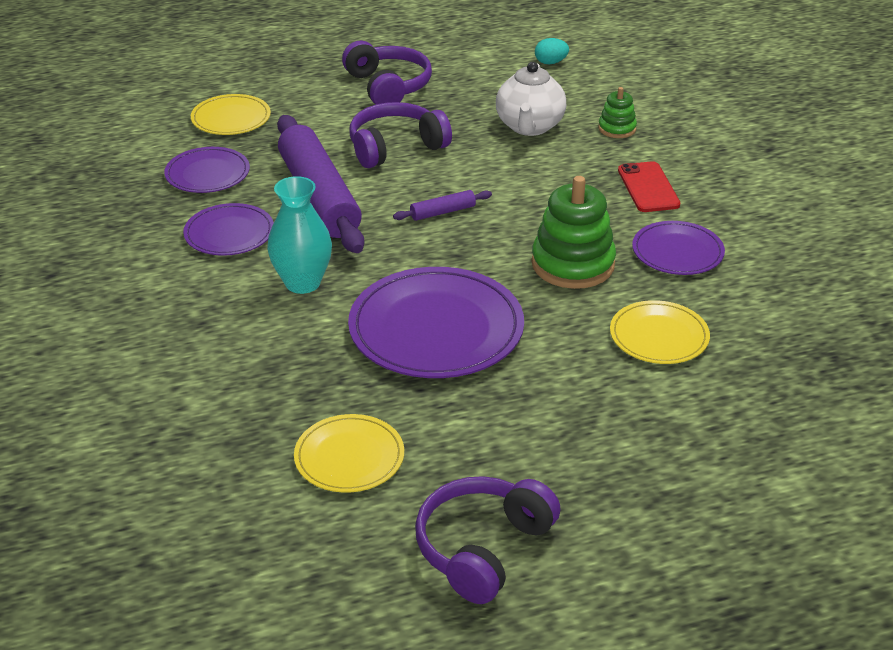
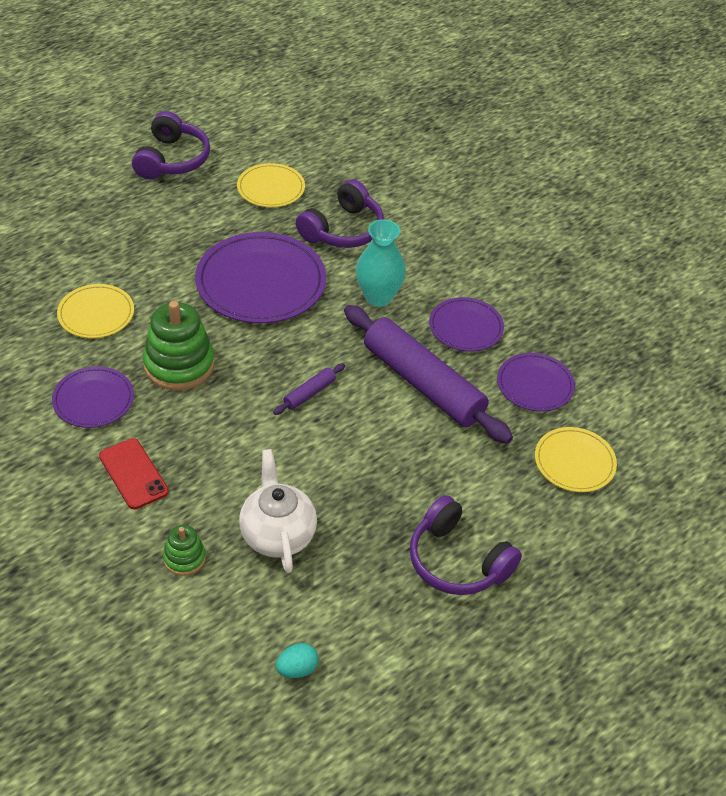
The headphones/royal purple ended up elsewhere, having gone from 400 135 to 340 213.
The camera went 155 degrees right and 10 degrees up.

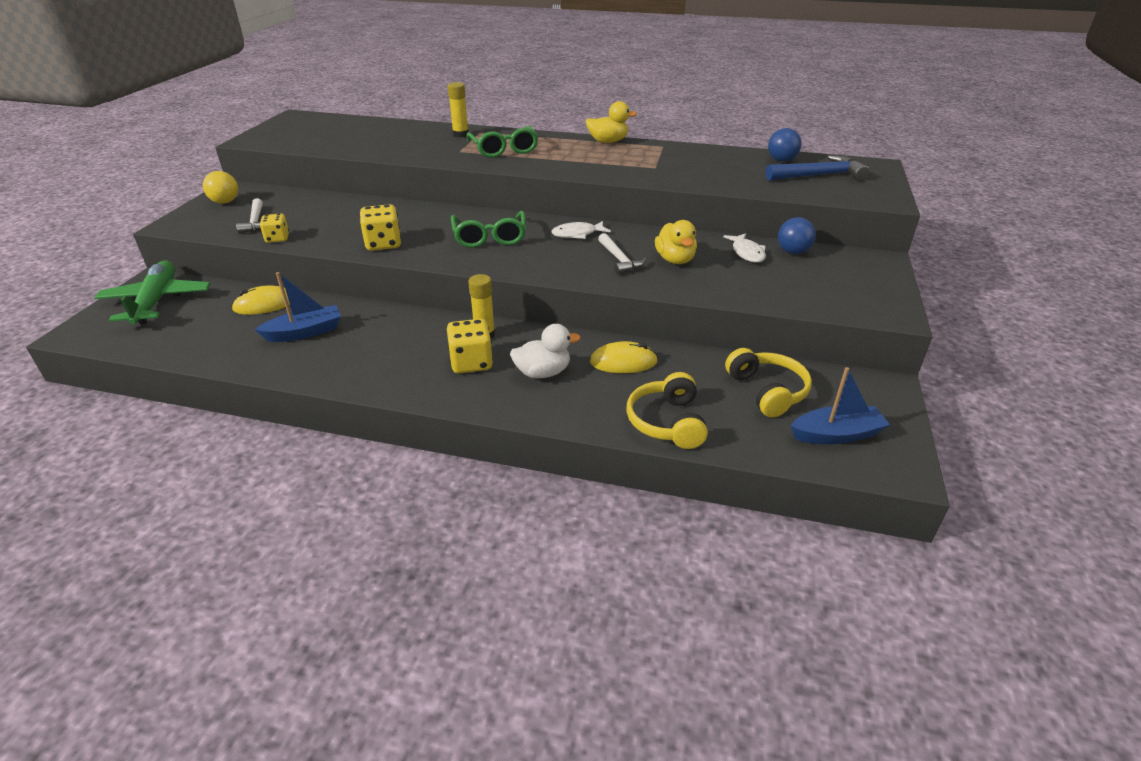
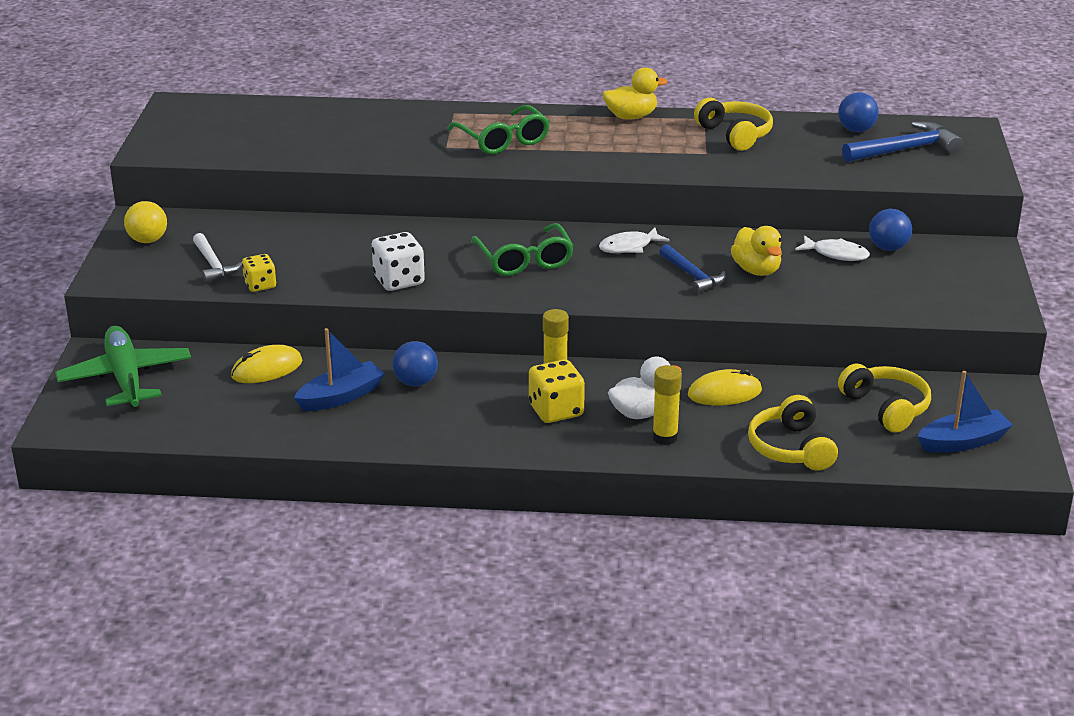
What was the die/yellow at 380 227 turned into the die/pure white at 398 261.
The second view gained the play ball/cobalt at 415 363.
The glue stick/yellow ended up elsewhere, having gone from 458 110 to 667 405.
What was the hammer/pure white at 622 253 turned into the hammer/cobalt at 692 269.
The second view gained the headphones/yellow at 733 124.
The toy fish/pure white at 744 248 ended up facing another way, 45 degrees counterclockwise from before.
The camera went 10 degrees left and 5 degrees down.

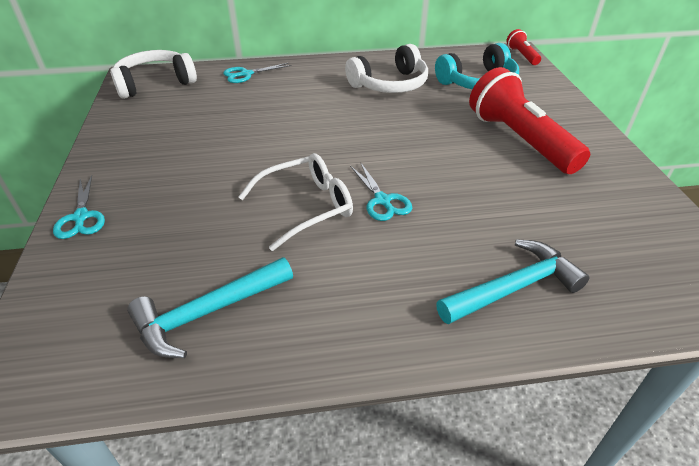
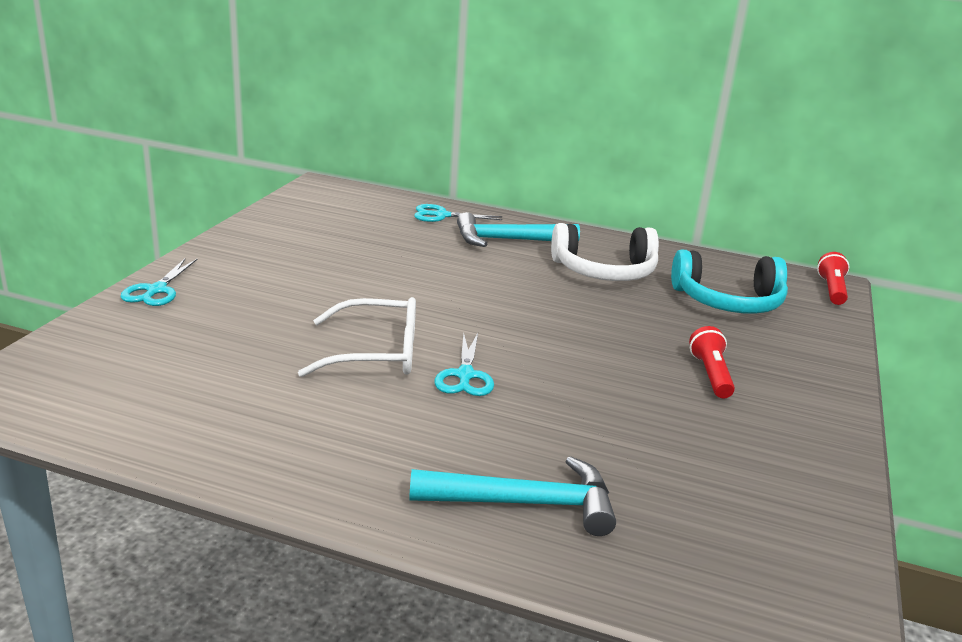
The hammer/teal ended up elsewhere, having gone from 210 307 to 518 229.
The size of the pocket torch/red at 529 120 changed by a factor of 0.47.
The second view lost the headphones/pure white at 153 74.
The camera went 25 degrees right and 15 degrees down.

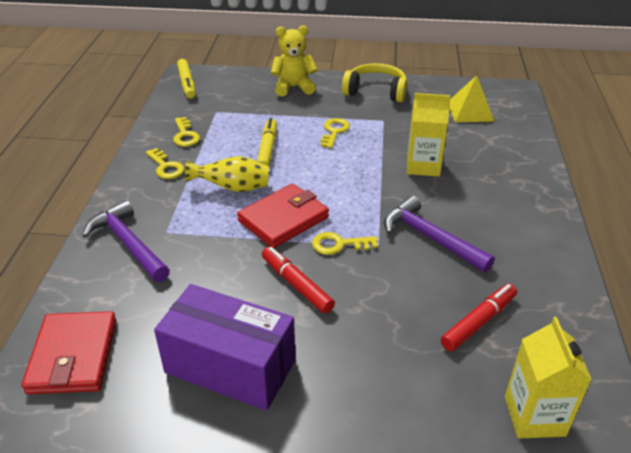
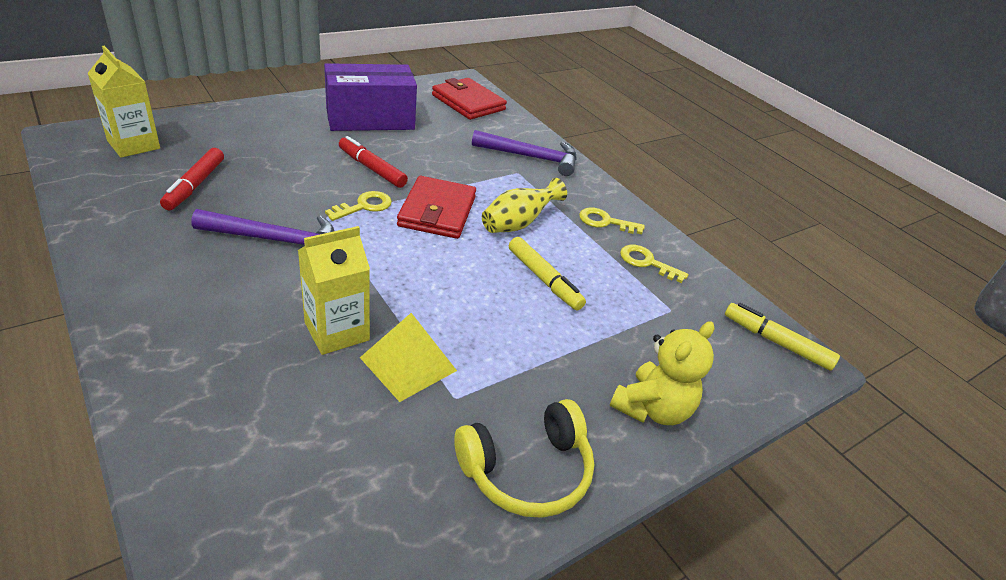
The felt pen/red at 298 280 ended up facing another way, 150 degrees counterclockwise from before.
The pyramid/yellow ended up elsewhere, having gone from 471 98 to 408 357.
The second view lost the key/yellow at 335 133.
The camera went 135 degrees right and 0 degrees up.

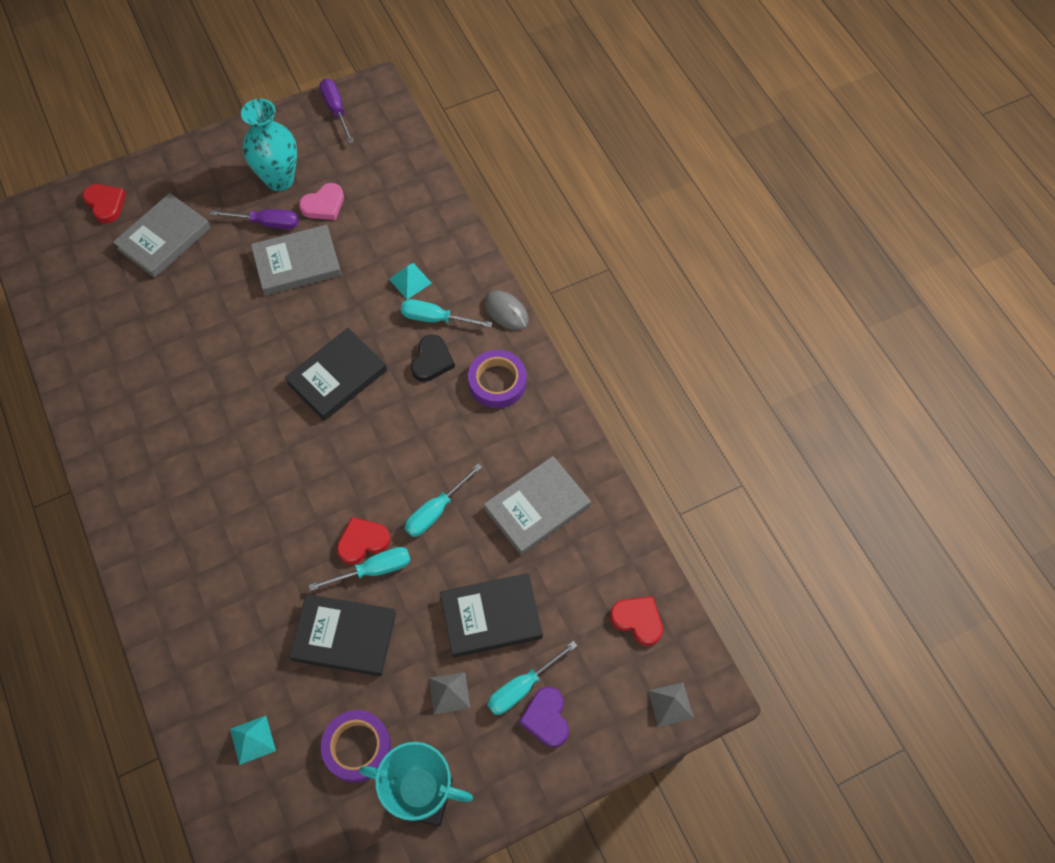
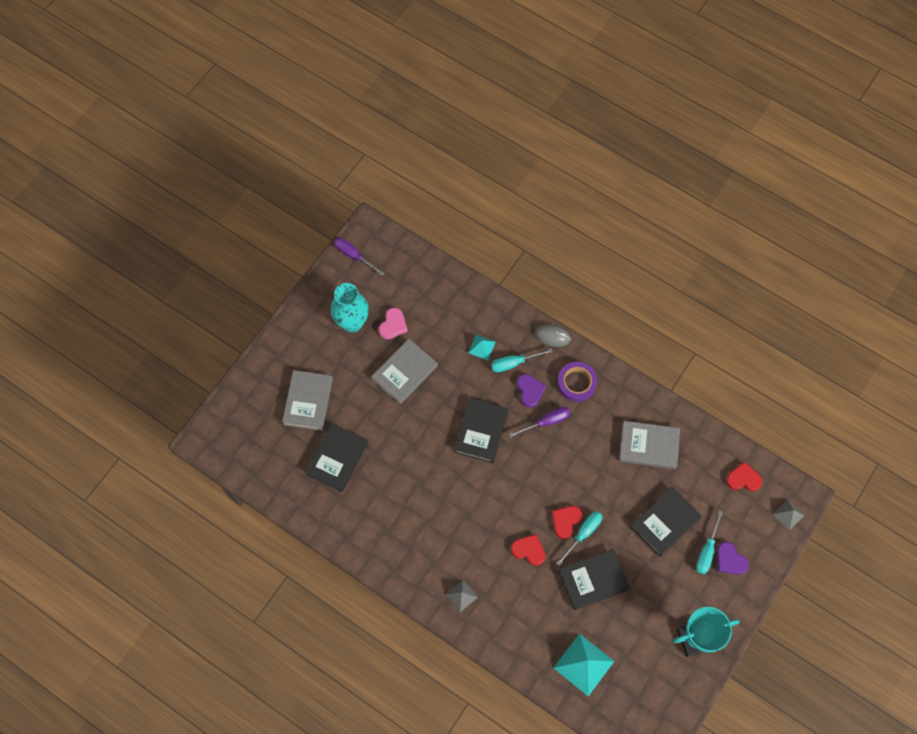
The second view gained the hardback/black at 336 458.
The pyramid/gray ended up elsewhere, having gone from 449 693 to 461 596.
The flat screwdriver/royal purple ended up elsewhere, having gone from 254 219 to 539 422.
The heart shape/red ended up elsewhere, having gone from 104 203 to 528 550.
What was the heart shape/black at 433 358 turned into the heart shape/royal purple at 531 391.
The size of the pyramid/teal at 253 740 changed by a factor of 1.84.
The hardback/gray at 537 505 ended up facing another way, 75 degrees clockwise from before.
The second view lost the sticky tape/royal purple at 356 746.
The second view lost the flat screwdriver/teal at 443 500.
The camera went 30 degrees left and 5 degrees up.

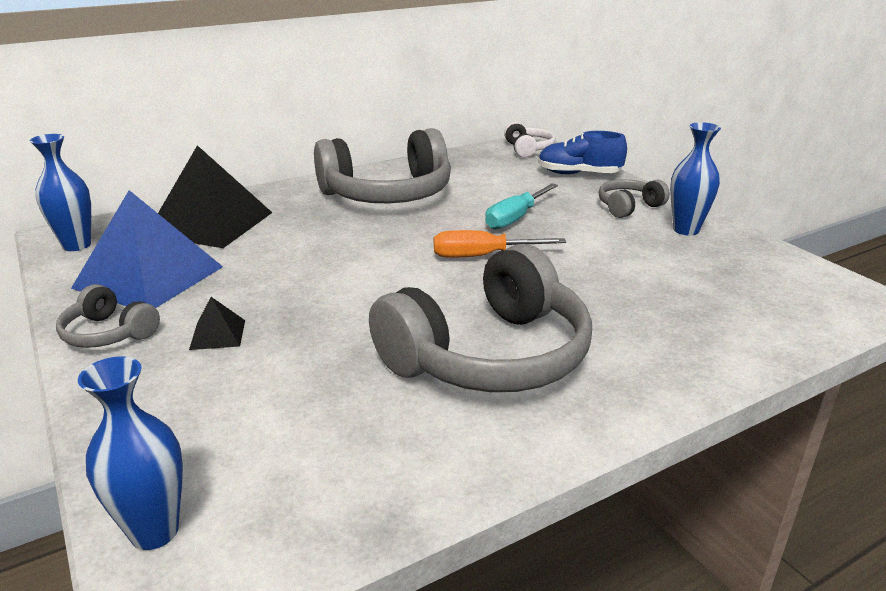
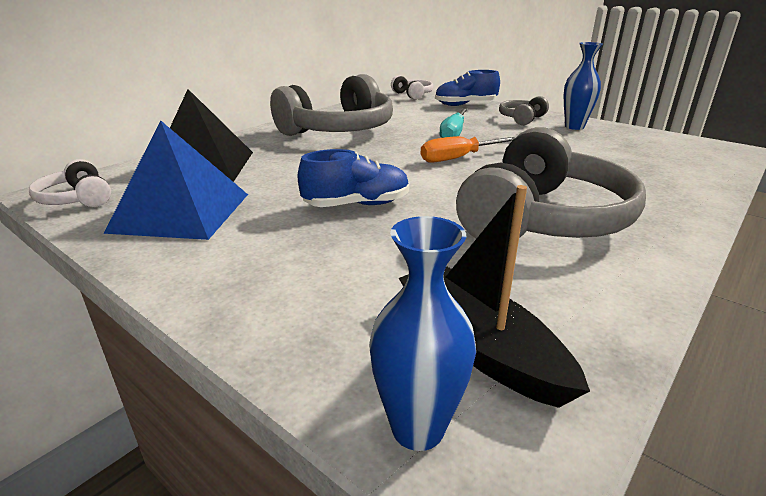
Where the flower vase/cobalt stood at 60 192, the headphones/pure white came to stand at 70 183.
The second view gained the shoe/cobalt at 353 178.
The second view gained the toy boat/black at 494 296.
The second view lost the headphones/gray at 108 316.
The second view lost the pyramid/black at 217 323.
The camera went 20 degrees left and 0 degrees up.

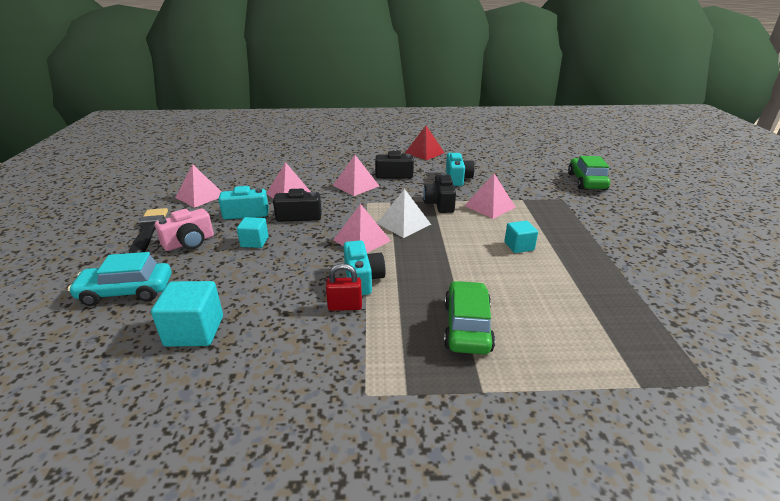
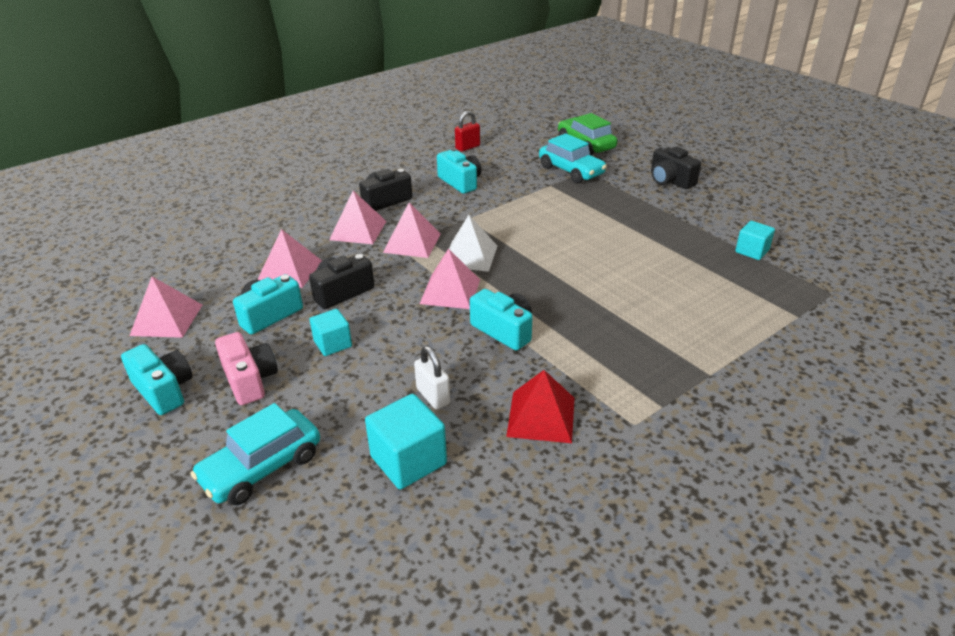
Where the paint brush/black stood at 148 230, the camera/teal came to stand at 157 379.
The camera/rose-pink at 184 230 ended up facing another way, 45 degrees counterclockwise from before.
The pyramid/rose-pink ended up elsewhere, having gone from 490 196 to 412 230.
The second view gained the small lock/pure white at 432 377.
The small lock/red ended up elsewhere, having gone from 344 287 to 467 131.
The pyramid/red ended up elsewhere, having gone from 425 143 to 540 406.
The second view gained the automobile/teal at 573 158.
The camera/black ended up elsewhere, having gone from 439 193 to 676 167.
The block/teal ended up elsewhere, having gone from 521 237 to 755 240.
The second view lost the automobile/green at 469 317.
The camera went 35 degrees left and 5 degrees up.

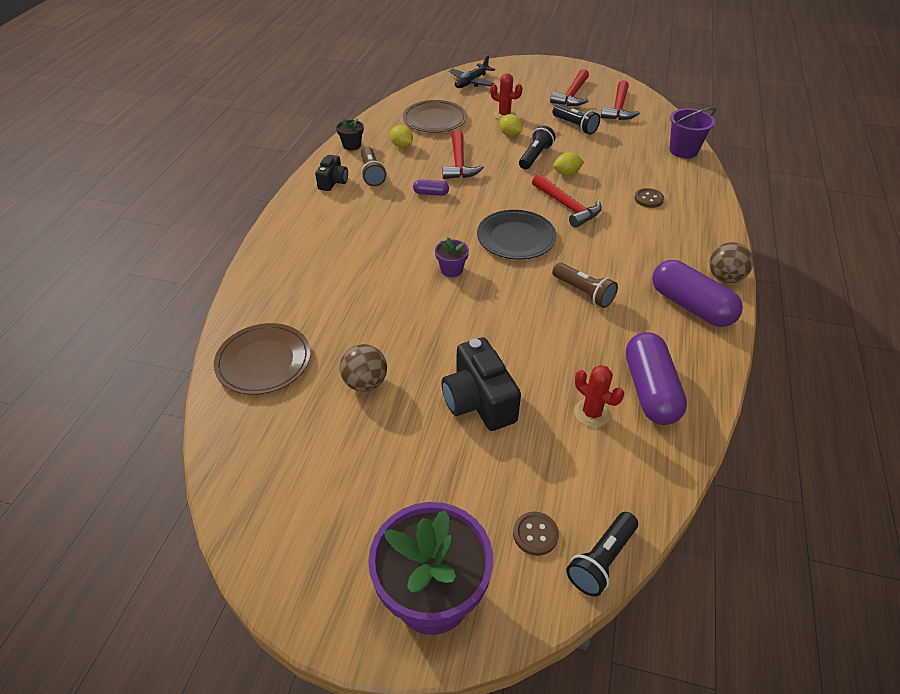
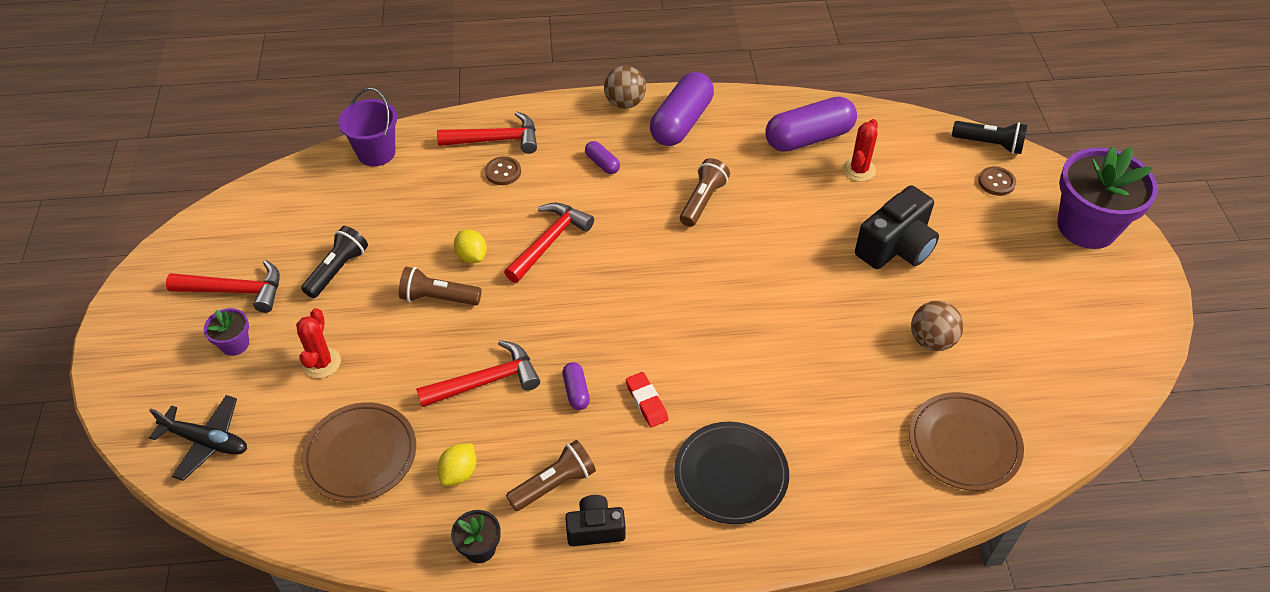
The plant pot/royal purple ended up elsewhere, having gone from 452 257 to 226 332.
What was the pocket torch/black at 537 147 turned into the pocket torch/russet at 440 286.
The hammer/red ended up elsewhere, having gone from 620 100 to 487 132.
The second view gained the pill shape/royal purple at 602 157.
The second view gained the eraser/red at 647 400.
The flat dish/black ended up elsewhere, having gone from 516 235 to 731 473.
The second view lost the citrus fruit/yellow at 511 125.
The camera went 110 degrees left and 5 degrees up.

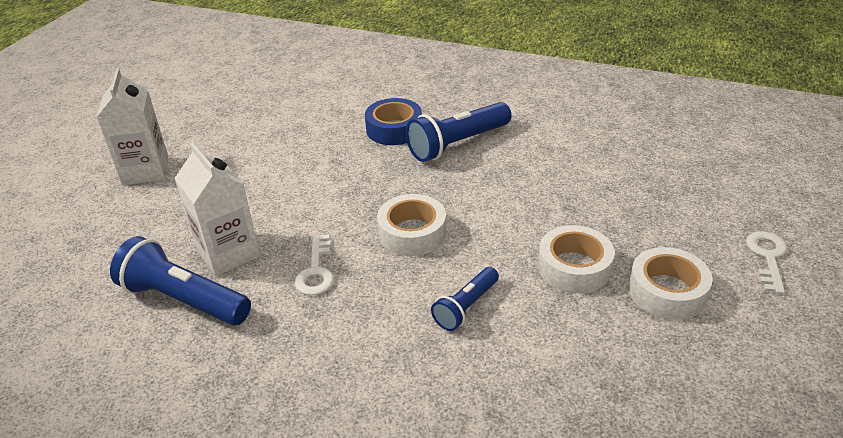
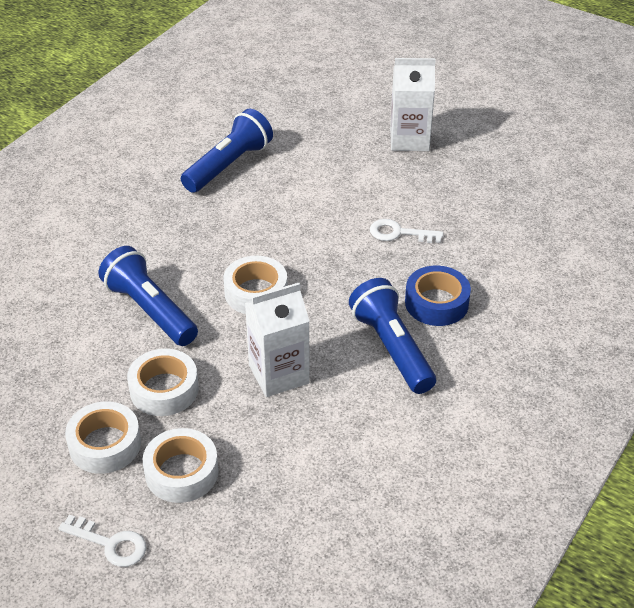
The size of the pocket torch/cobalt at 465 299 changed by a factor of 1.70.
The second view gained the sticky tape/pure white at 181 465.
The carton/pure white ended up elsewhere, having gone from 217 209 to 277 340.
The key/pure white ended up elsewhere, having gone from 314 264 to 406 231.
The camera went 100 degrees right and 5 degrees up.

